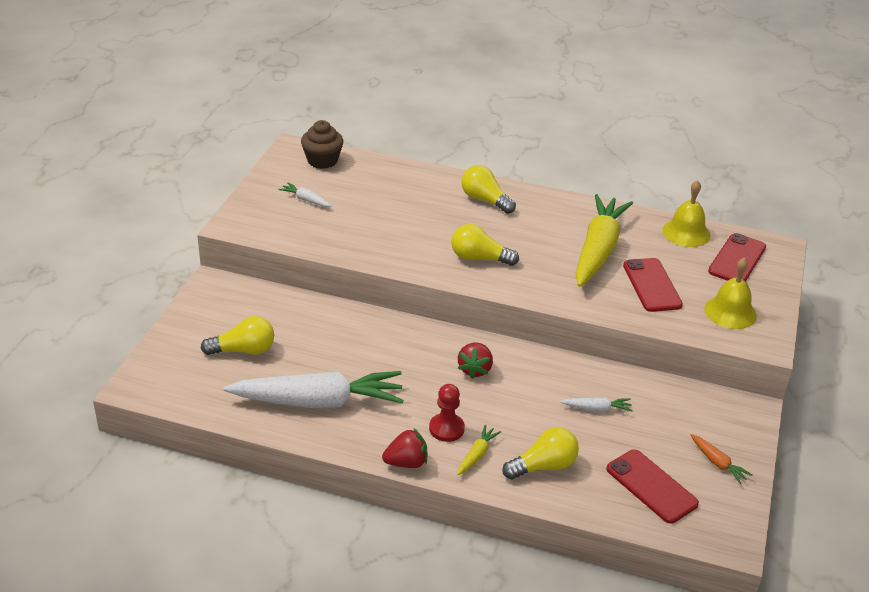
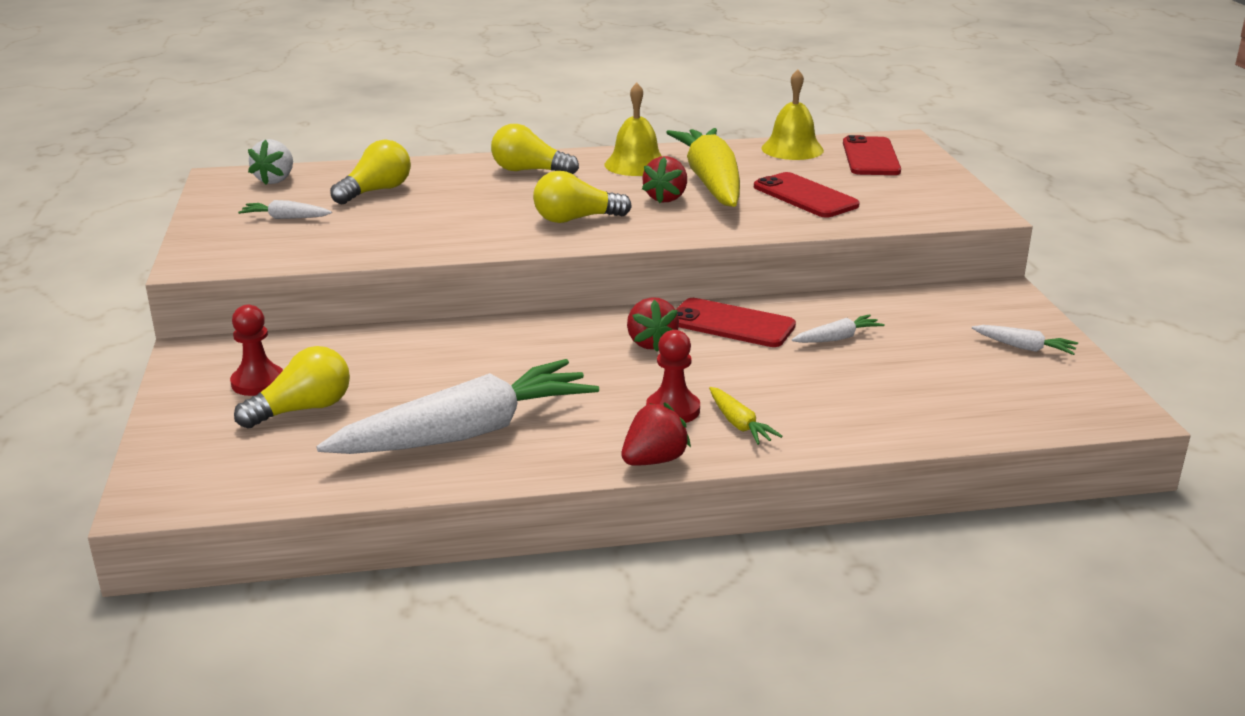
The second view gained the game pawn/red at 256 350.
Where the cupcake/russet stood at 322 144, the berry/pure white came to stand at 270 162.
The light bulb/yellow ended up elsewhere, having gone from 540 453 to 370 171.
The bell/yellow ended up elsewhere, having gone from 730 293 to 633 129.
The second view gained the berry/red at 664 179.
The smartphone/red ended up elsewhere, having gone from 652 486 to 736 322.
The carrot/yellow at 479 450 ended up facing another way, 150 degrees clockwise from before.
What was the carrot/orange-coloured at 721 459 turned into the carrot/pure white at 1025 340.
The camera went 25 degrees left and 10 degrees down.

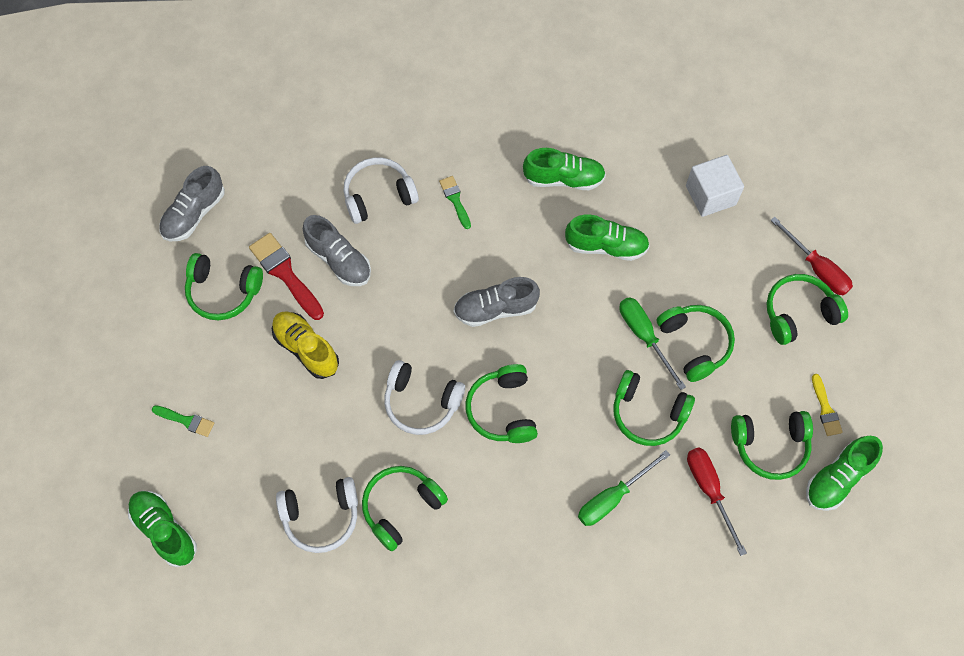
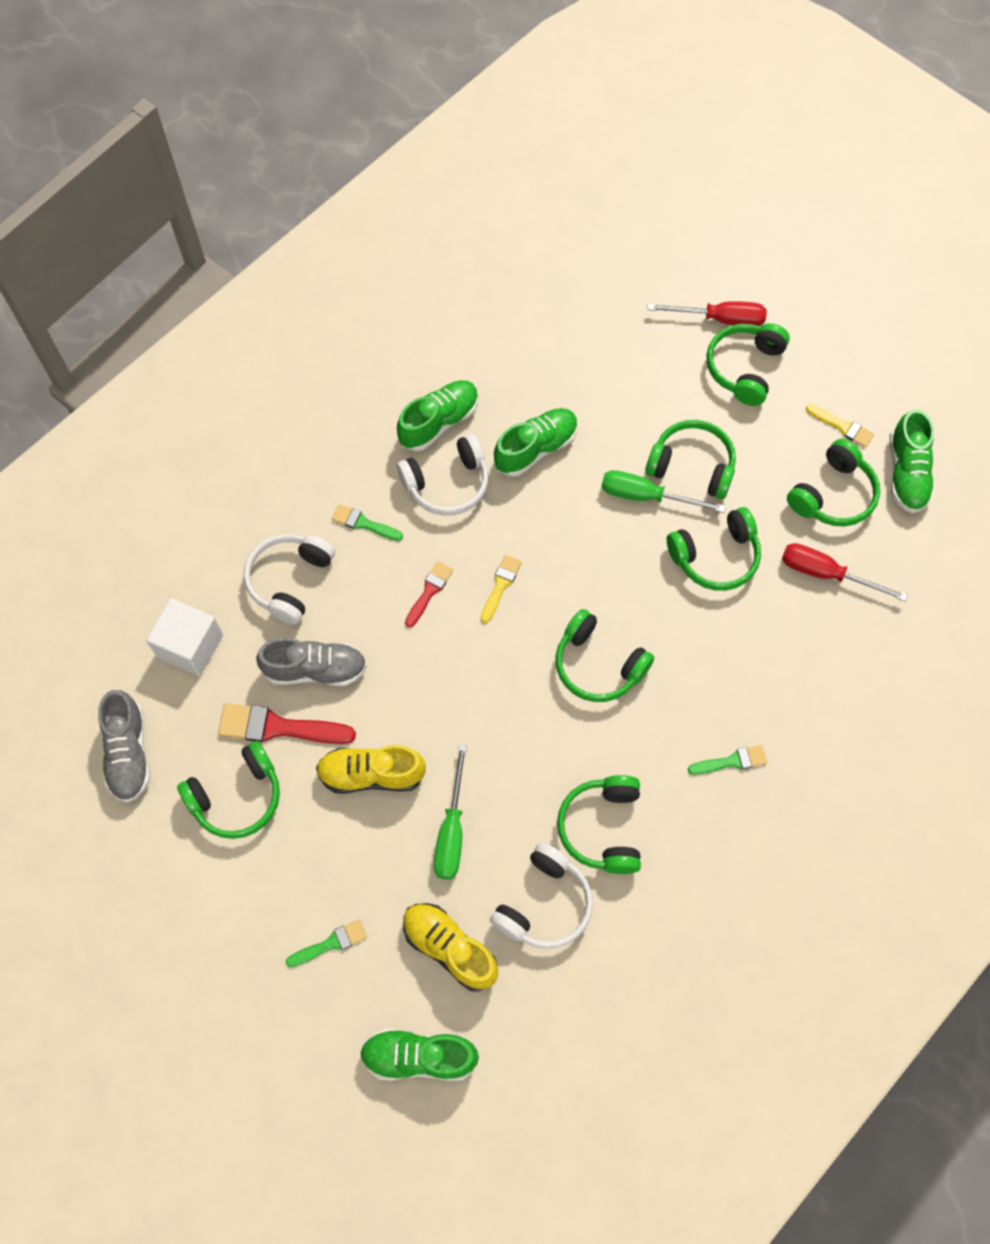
The block/pure white ended up elsewhere, having gone from 715 186 to 184 637.
The headphones/pure white ended up elsewhere, having gone from 424 397 to 442 475.
The second view gained the shoe/yellow at 450 947.
The second view gained the paint brush/red at 429 594.
The flat screwdriver/green ended up elsewhere, having gone from 624 488 to 450 811.
Where the shoe/gray stood at 497 302, the paint brush/yellow came to stand at 501 589.
The second view gained the paint brush/green at 727 760.
The camera went 45 degrees left and 0 degrees up.

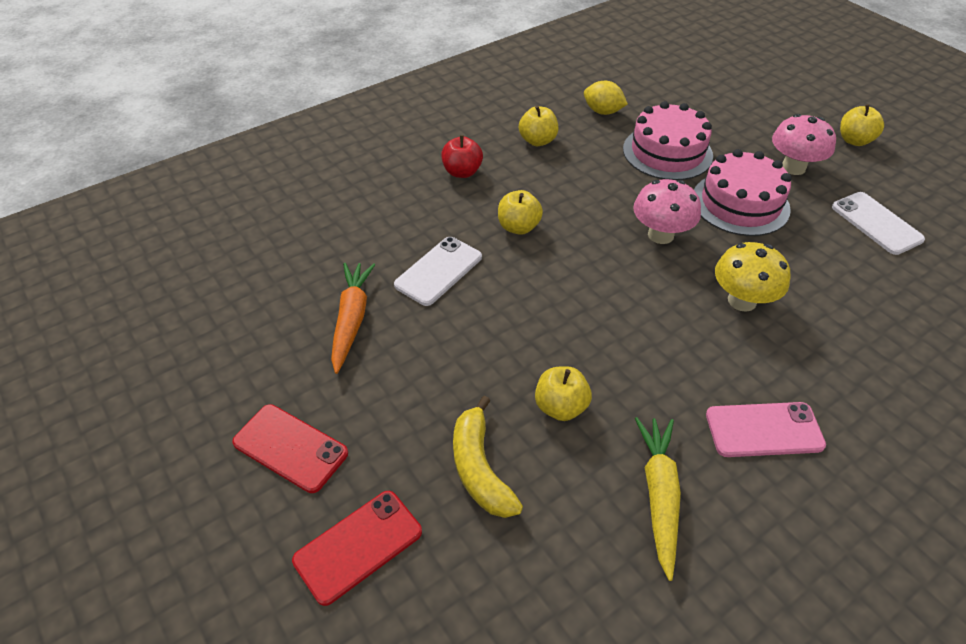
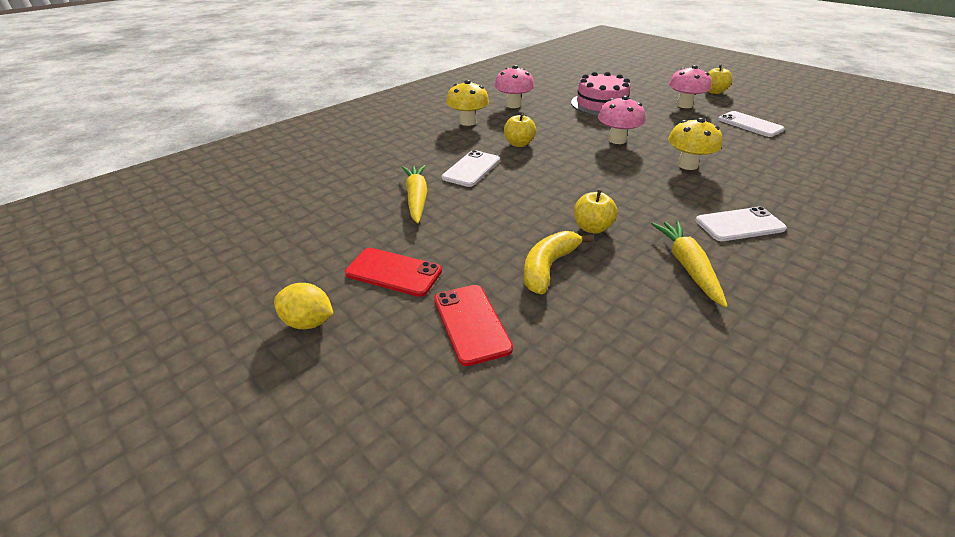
The citrus fruit/yellow ended up elsewhere, having gone from 606 98 to 304 306.
What was the carrot/orange-coloured at 353 318 turned into the carrot/yellow at 414 194.
The smartphone/red at 357 548 ended up facing another way, 60 degrees counterclockwise from before.
Where the apple fruit/red stood at 462 156, the toadstool/yellow came to stand at 467 103.
Where the apple fruit/yellow stood at 538 126, the toadstool/rose-pink came to stand at 514 86.
The toy banana/yellow at 488 457 ended up facing another way, 60 degrees clockwise from before.
What was the smartphone/rose-pink at 766 429 turned into the smartphone/pure white at 741 224.
The second view lost the cake/rose-pink at 743 192.
The camera went 10 degrees left and 10 degrees down.

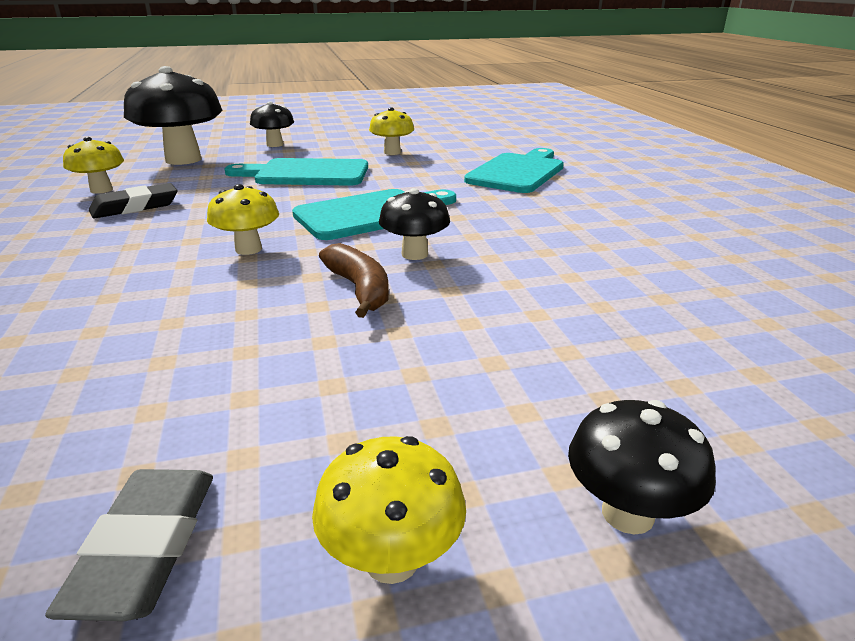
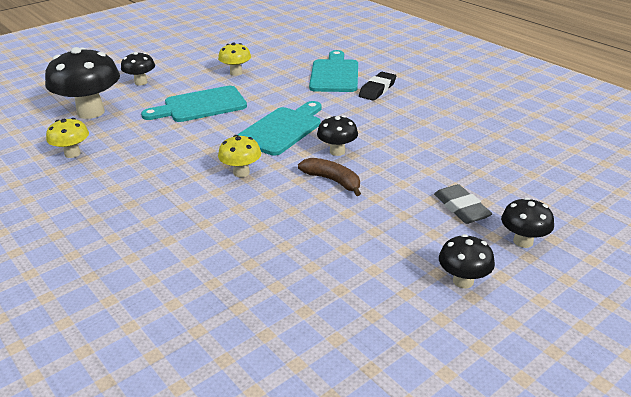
The eraser/black ended up elsewhere, having gone from 133 201 to 377 86.
The eraser/gray ended up elsewhere, having gone from 129 545 to 463 204.
What was the toadstool/yellow at 389 510 turned into the toadstool/black at 467 261.
The camera went 25 degrees left and 5 degrees up.

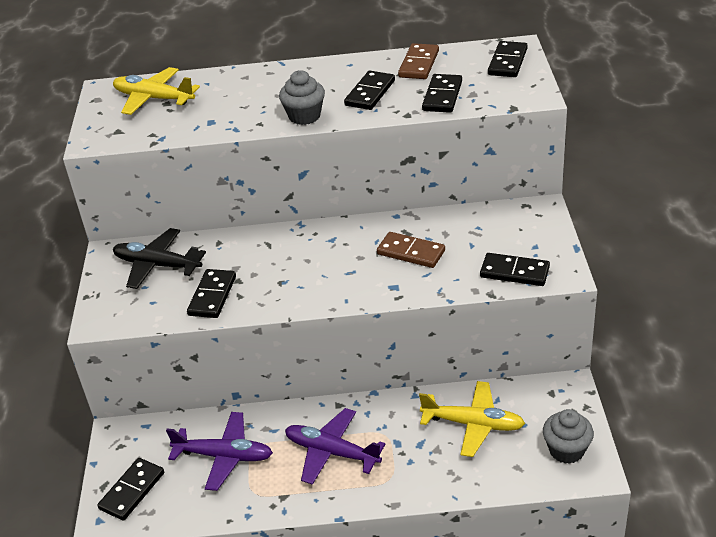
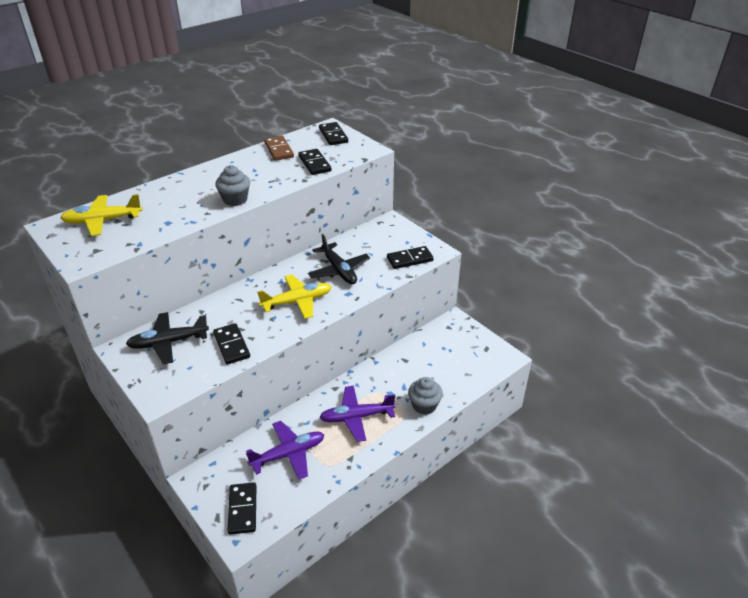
The aeroplane/yellow ended up elsewhere, having gone from 472 419 to 294 297.
Where the domino/russet stood at 411 250, the aeroplane/black came to stand at 339 259.
The cupcake/gray ended up elsewhere, having gone from 568 436 to 425 396.
The second view lost the domino/black at 369 90.
The camera went 40 degrees left and 0 degrees up.

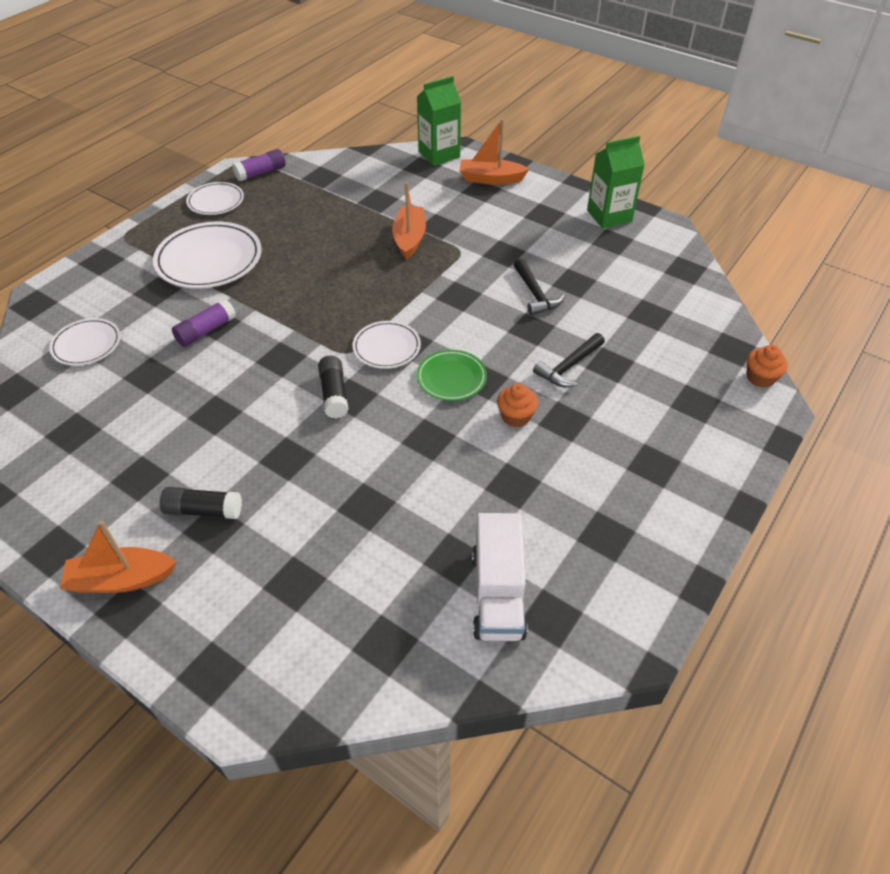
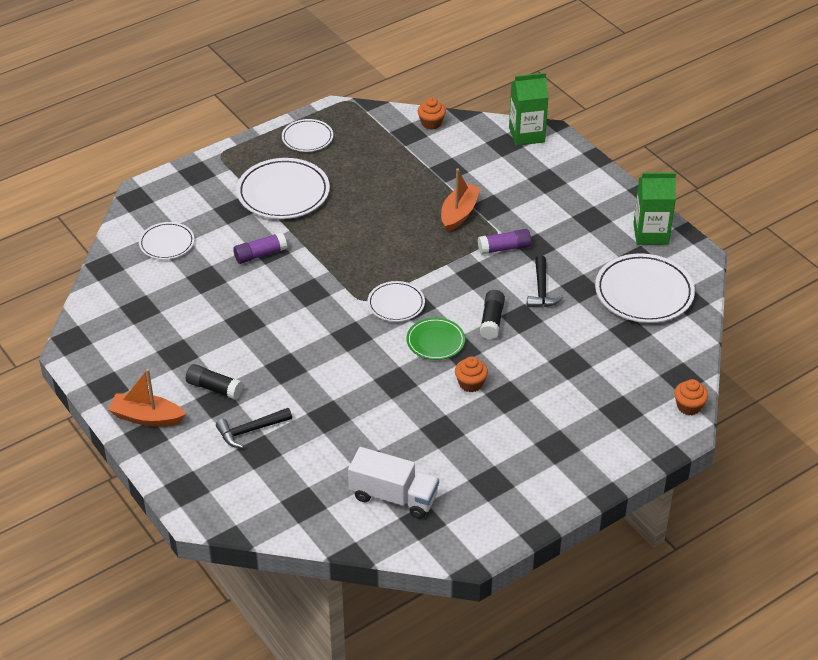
The hammer/black ended up elsewhere, having gone from 569 360 to 254 428.
The lorry/pure white at 500 577 ended up facing another way, 90 degrees counterclockwise from before.
The second view gained the cupcake/orange-coloured at 432 114.
The glue stick/royal purple ended up elsewhere, having gone from 259 165 to 504 242.
The glue stick/black ended up elsewhere, having gone from 333 387 to 492 314.
The second view gained the flat dish/pure white at 645 288.
The second view lost the toy boat/orange-coloured at 494 152.
The camera went 20 degrees right and 5 degrees down.

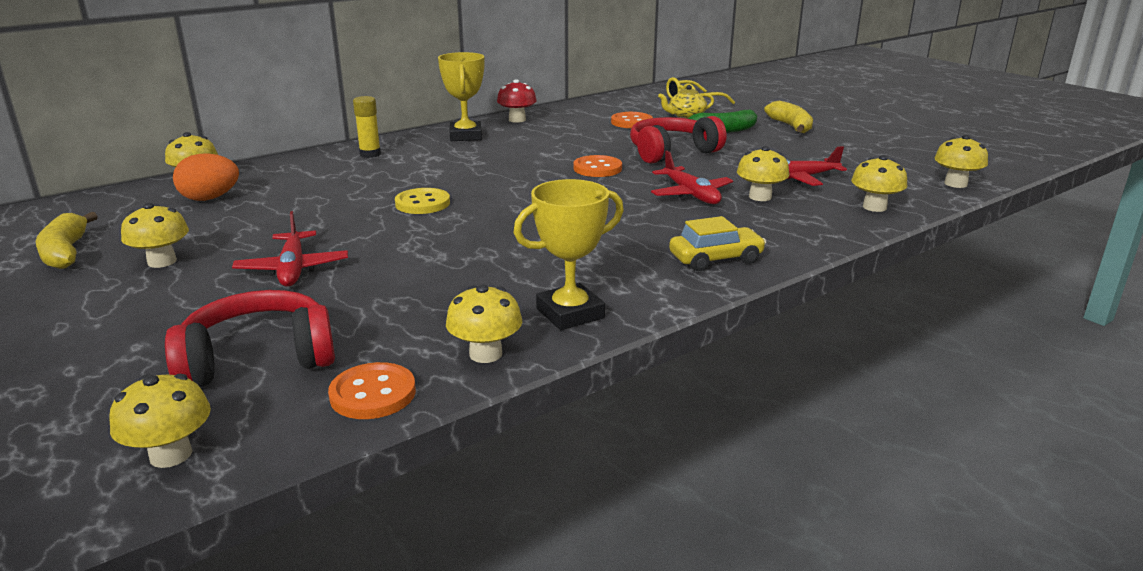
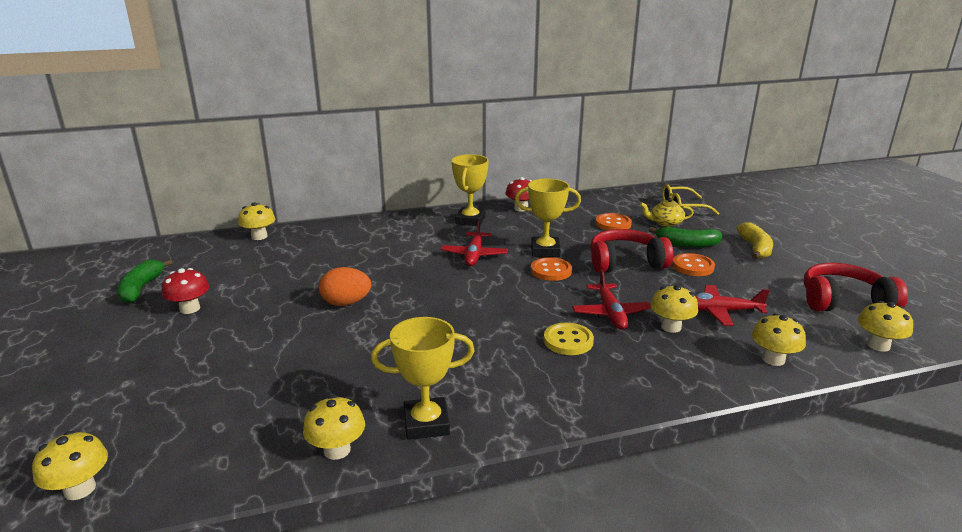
What was the toy banana/yellow at 67 240 turned into the toy banana/green at 145 281.
What was the toadstool/yellow at 155 235 turned into the toadstool/red at 185 291.
The egg/orange-coloured ended up elsewhere, having gone from 206 177 to 345 286.
The aeroplane/red ended up elsewhere, having gone from 290 249 to 474 242.
The second view gained the trophy/yellow at 548 218.
The sewing button/yellow ended up elsewhere, having gone from 422 201 to 569 339.
The sewing button/orange-coloured ended up elsewhere, having gone from 372 390 to 693 264.
The headphones/red ended up elsewhere, having gone from 250 338 to 856 287.
The second view lost the glue stick/yellow at 367 127.
The second view lost the automobile/yellow at 717 243.
The camera went 20 degrees right and 0 degrees up.

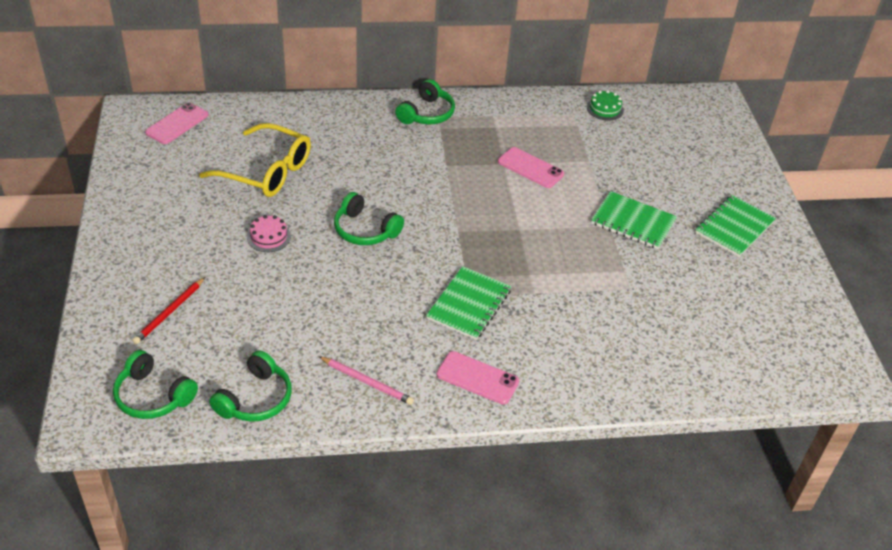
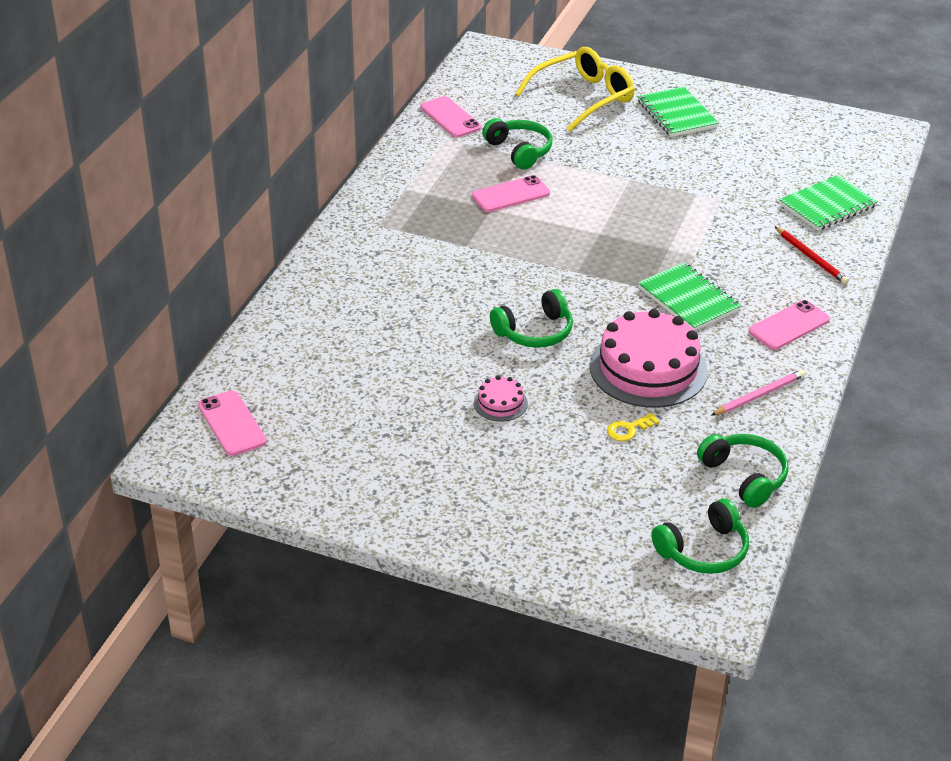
Where the cake/green stood at 605 105, the smartphone/rose-pink came to stand at 450 116.
The headphones/green ended up elsewhere, having gone from 425 101 to 517 144.
The eyeglasses/yellow ended up elsewhere, having gone from 255 160 to 575 89.
The second view gained the cake/rose-pink at 649 358.
The second view gained the key/yellow at 633 427.
The pencil/red ended up elsewhere, having gone from 168 310 to 812 255.
The notebook/green ended up elsewhere, having gone from 634 220 to 828 203.
The camera went 60 degrees left and 5 degrees down.

